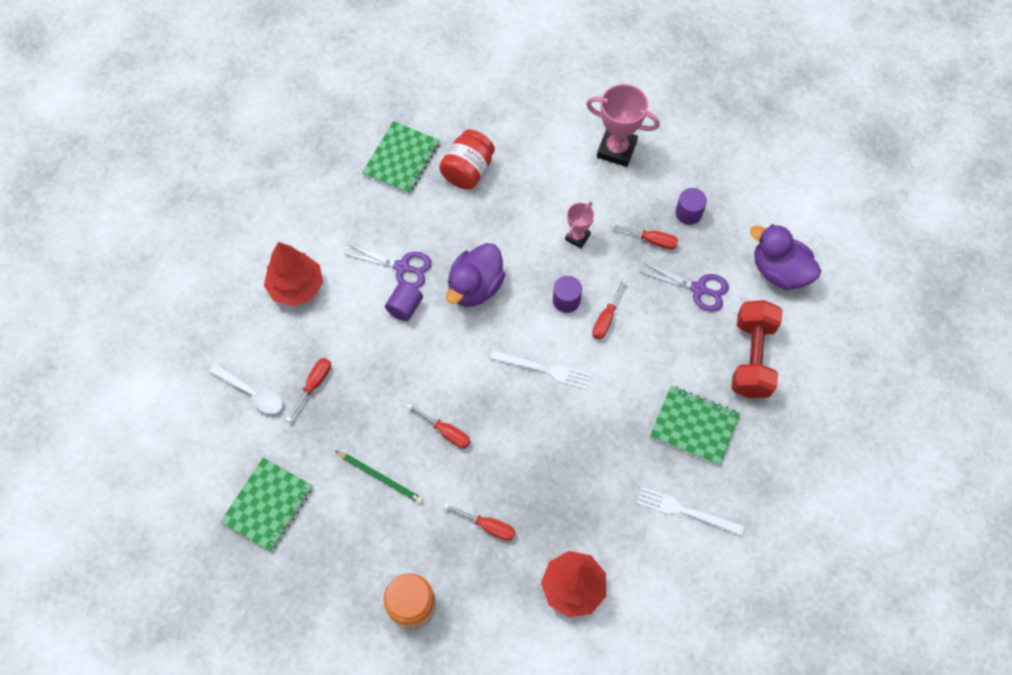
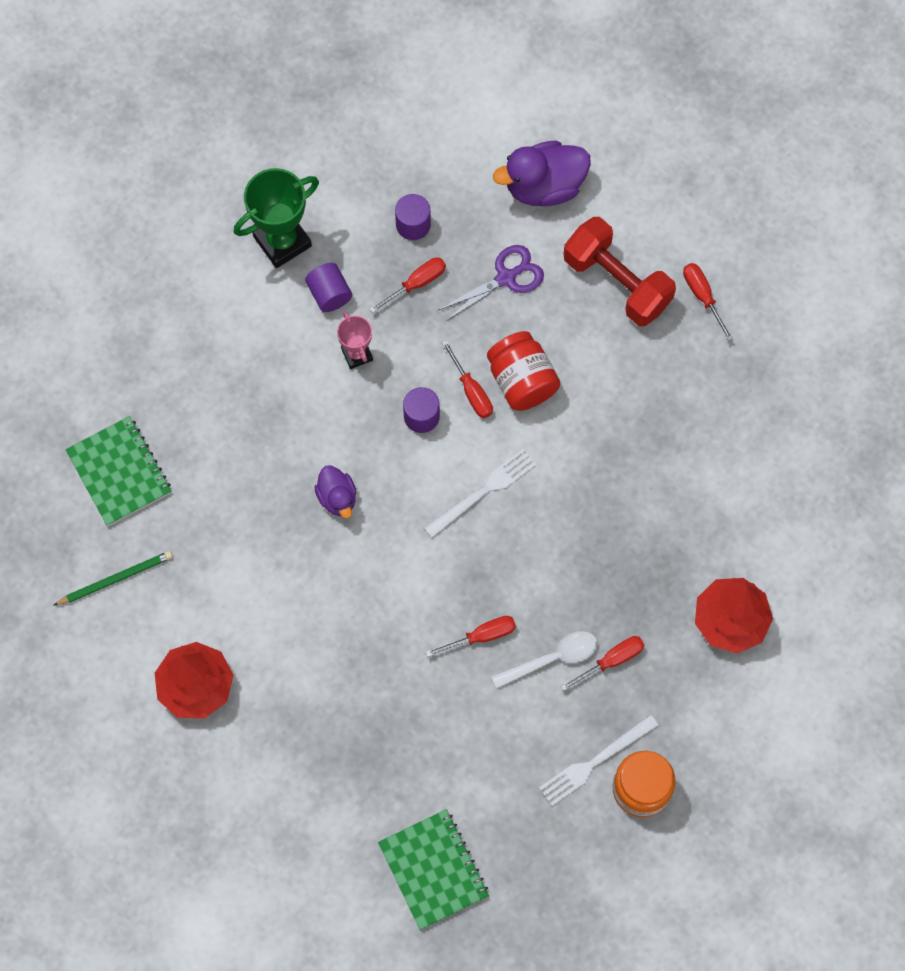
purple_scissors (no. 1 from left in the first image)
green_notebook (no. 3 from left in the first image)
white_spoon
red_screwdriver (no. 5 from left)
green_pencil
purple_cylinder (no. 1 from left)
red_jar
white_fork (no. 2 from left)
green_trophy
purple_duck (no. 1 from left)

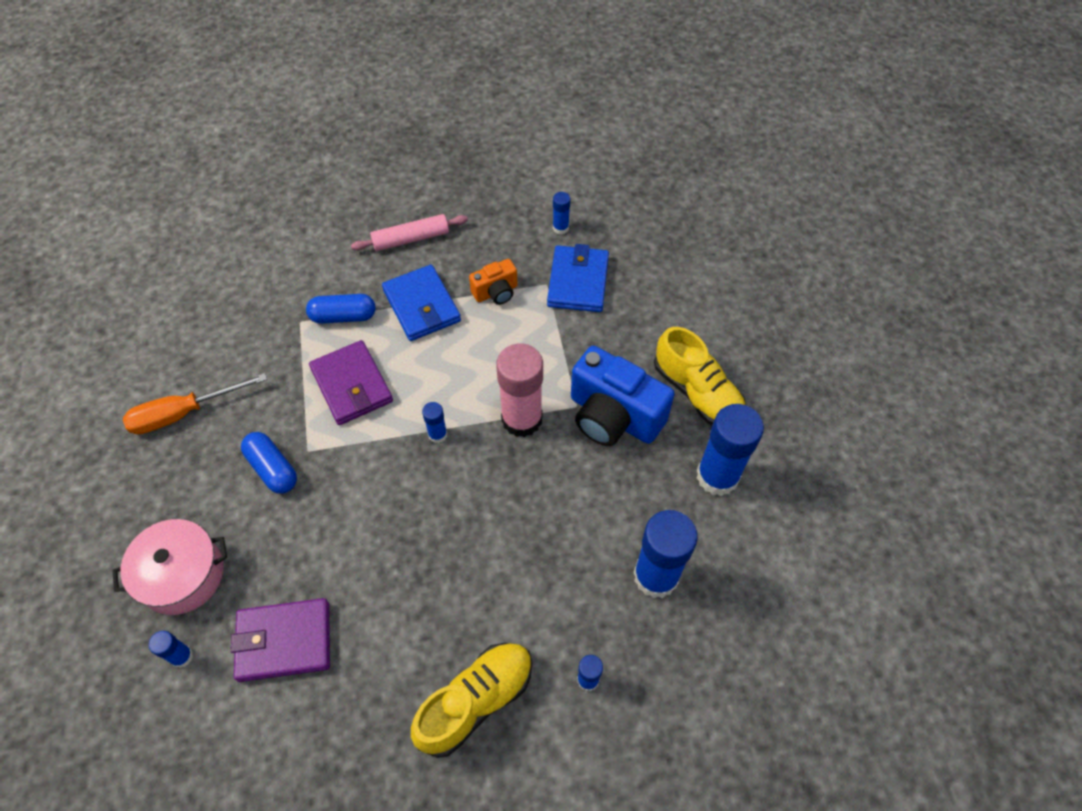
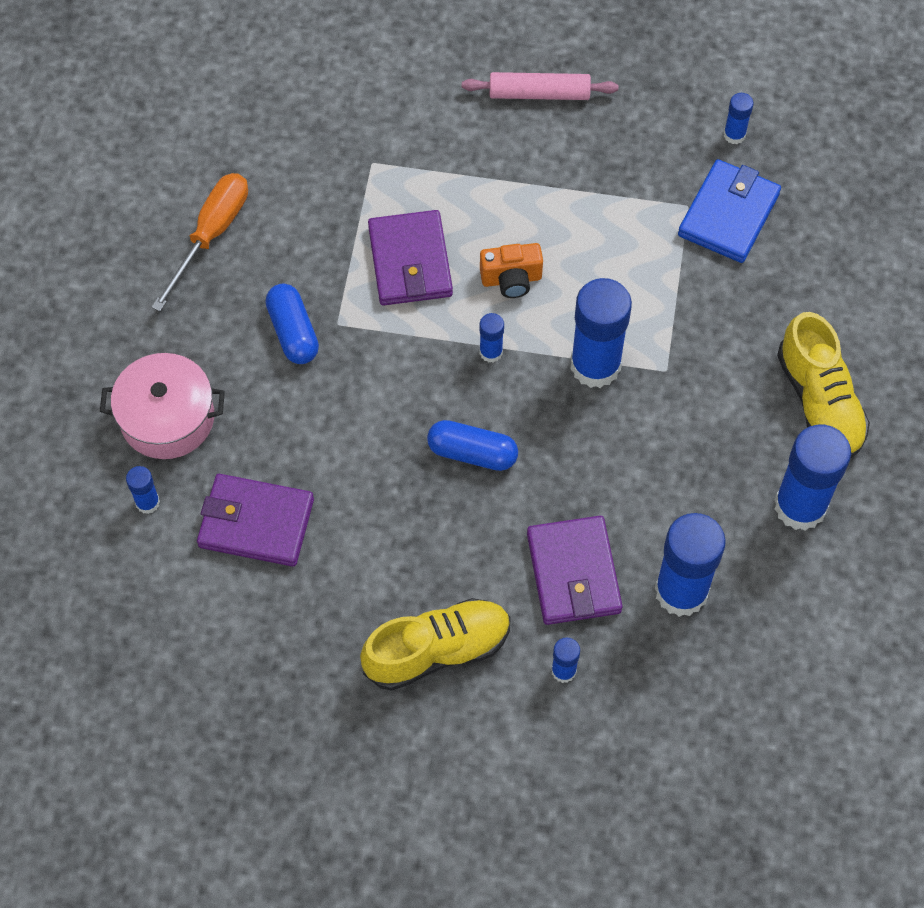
blue_wallet (no. 1 from left in the first image)
blue_camera
purple_wallet (no. 3 from left)
blue_capsule (no. 2 from left)
orange_camera
blue_glue_stick (no. 4 from left)
orange_screwdriver

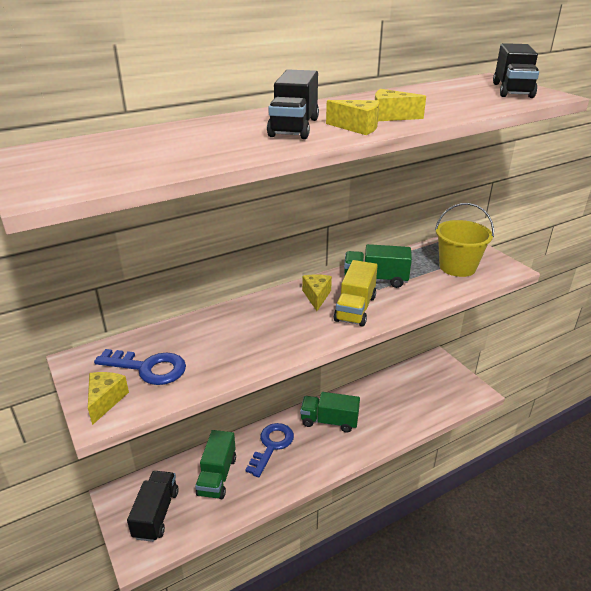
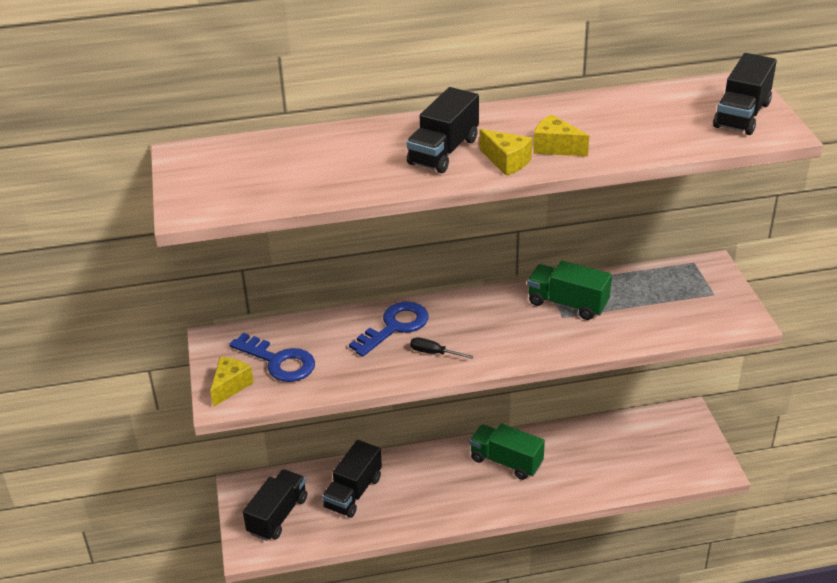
yellow_cheese (no. 2 from left in the first image)
yellow_truck
yellow_bucket
black_screwdriver
blue_key (no. 2 from left)
black_truck (no. 2 from left)

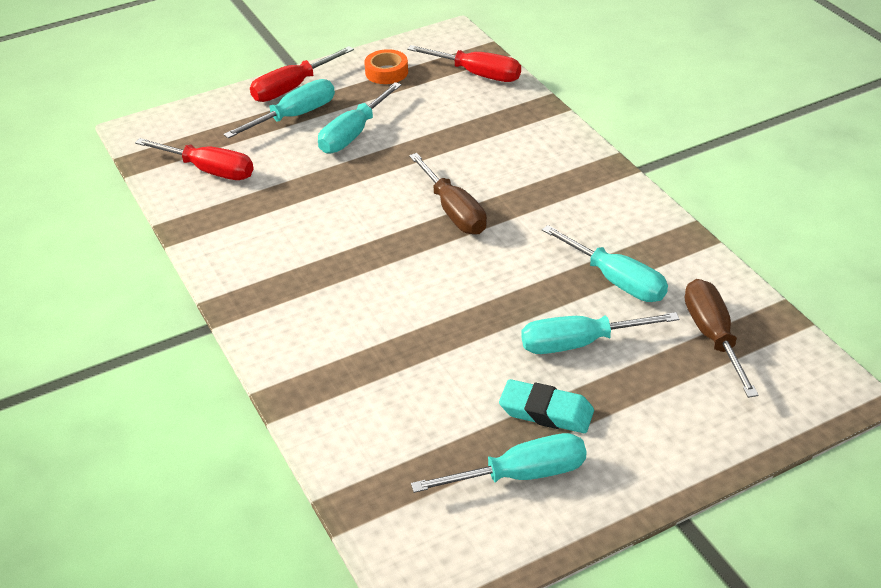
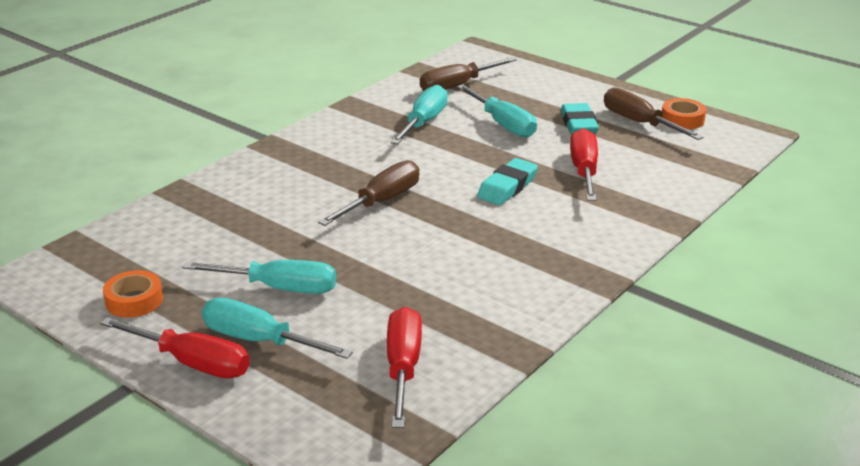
turquoise_eraser (no. 1 from left)
orange_tape (no. 2 from left)
red_screwdriver (no. 3 from left)
brown_screwdriver (no. 3 from left)

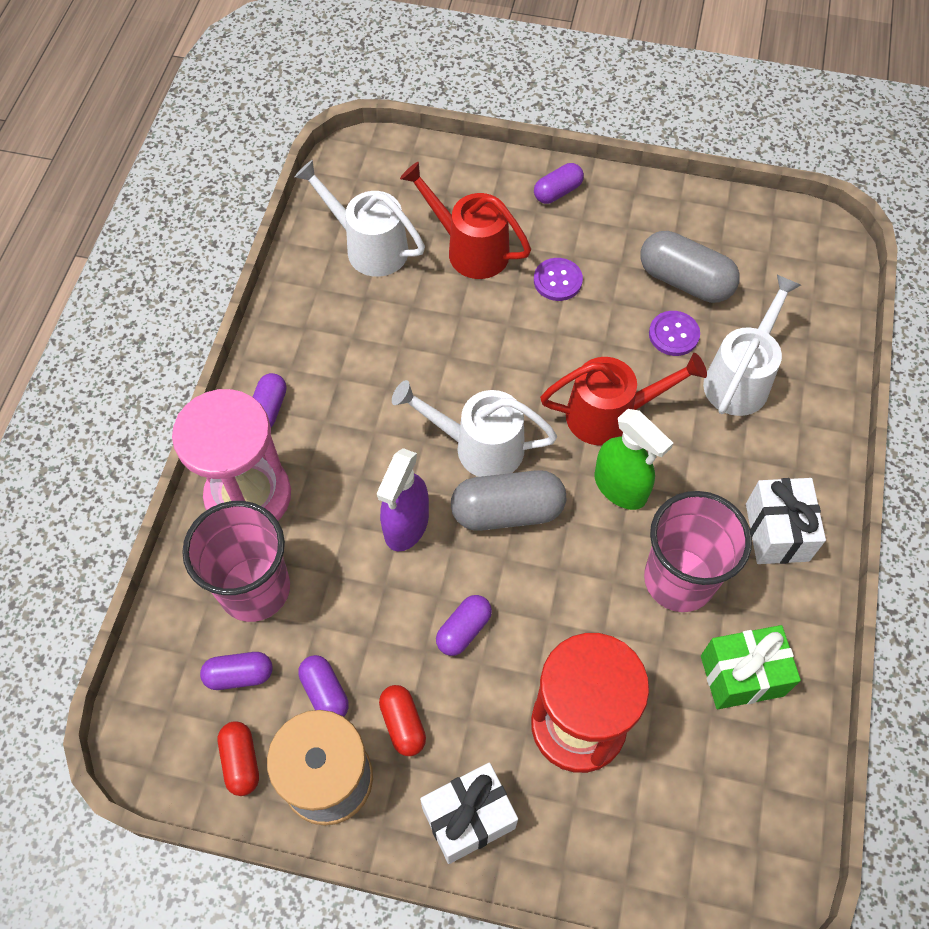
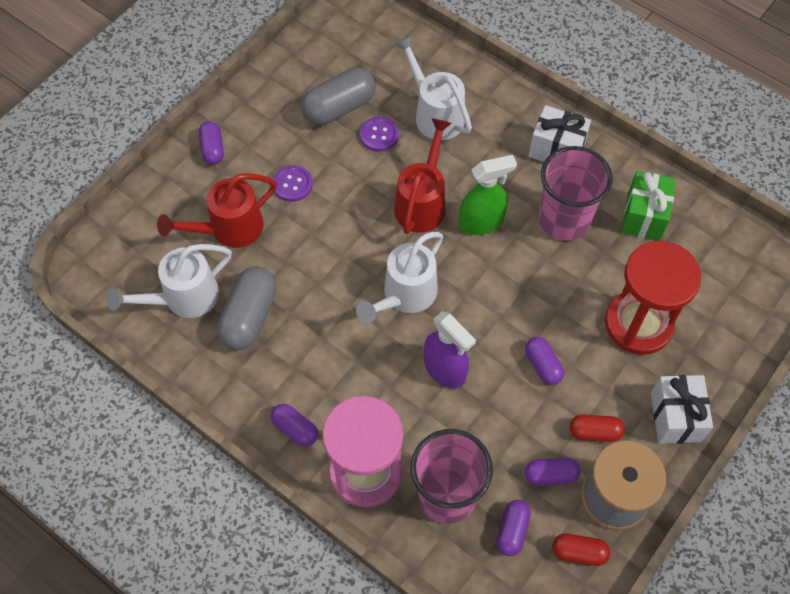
grey_capsule (no. 1 from left)

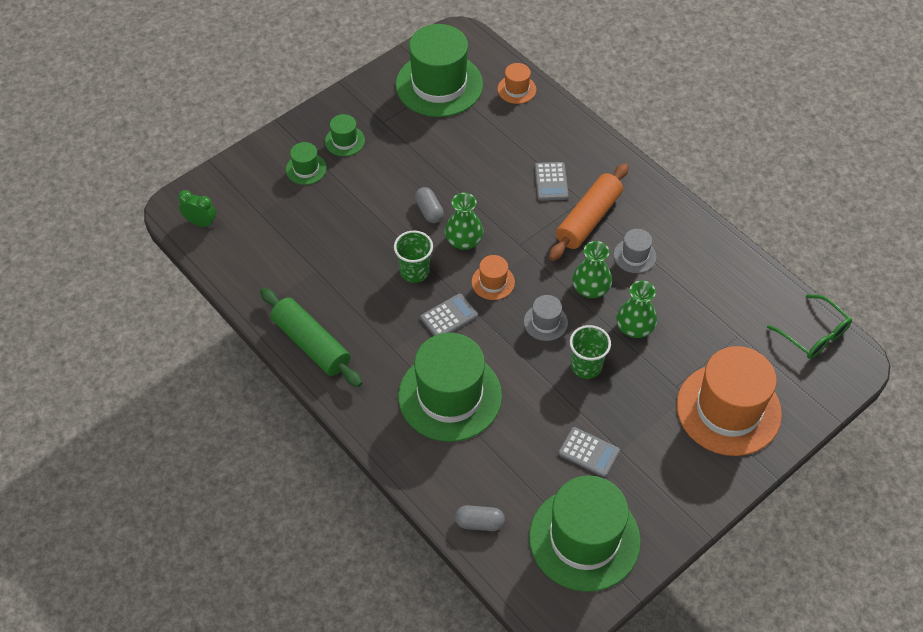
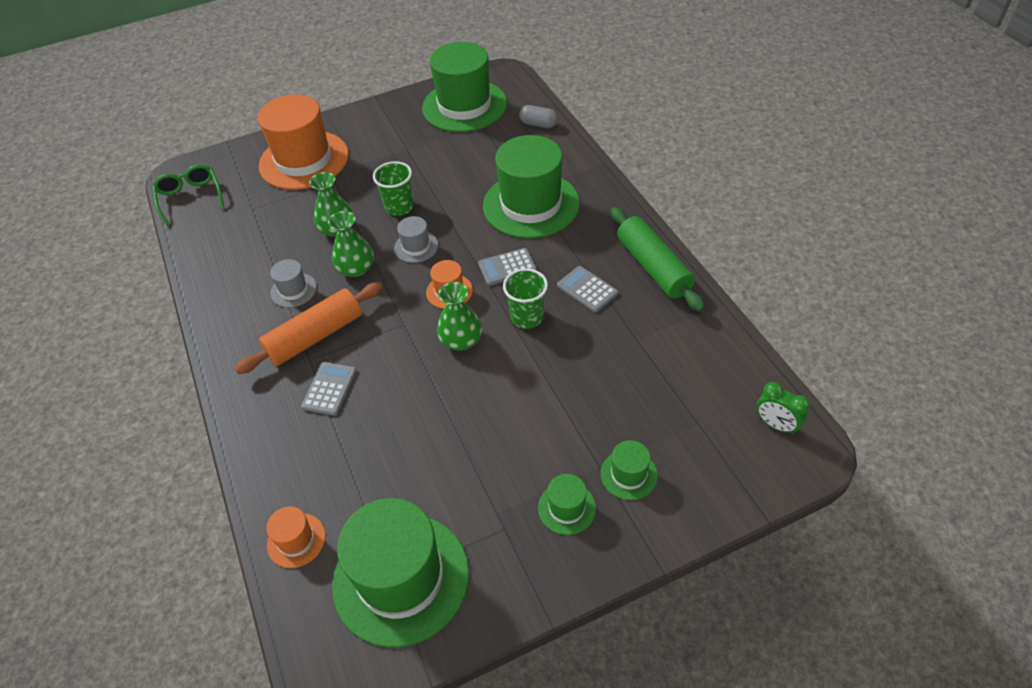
grey_capsule (no. 1 from left in the first image)
grey_calculator (no. 3 from left)

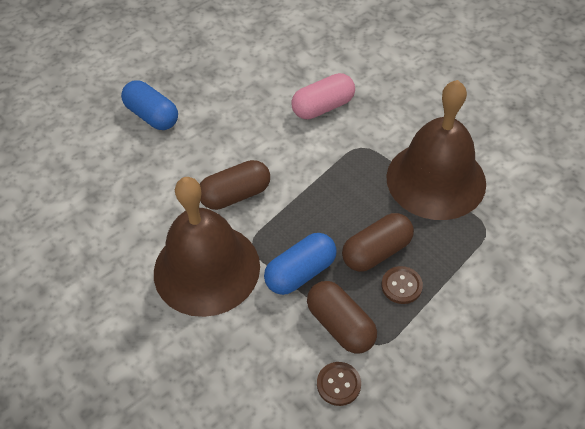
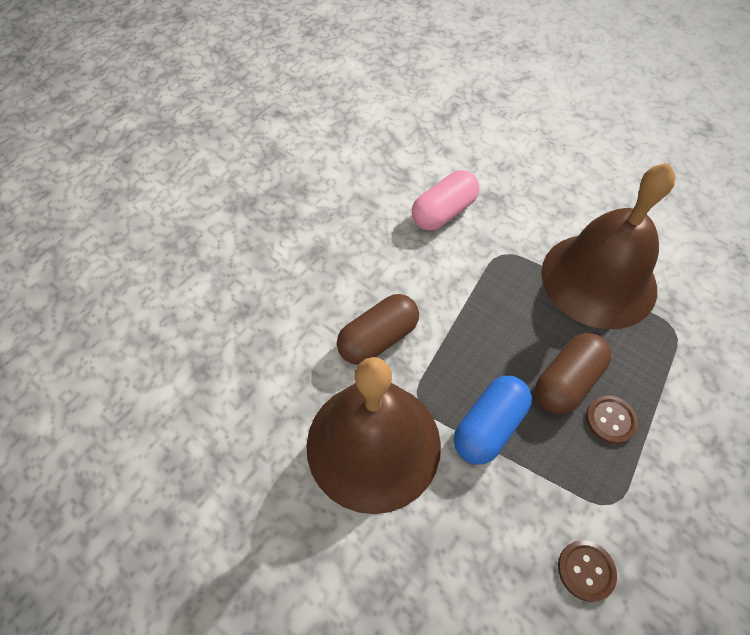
blue_capsule (no. 1 from left in the first image)
brown_capsule (no. 2 from left in the first image)

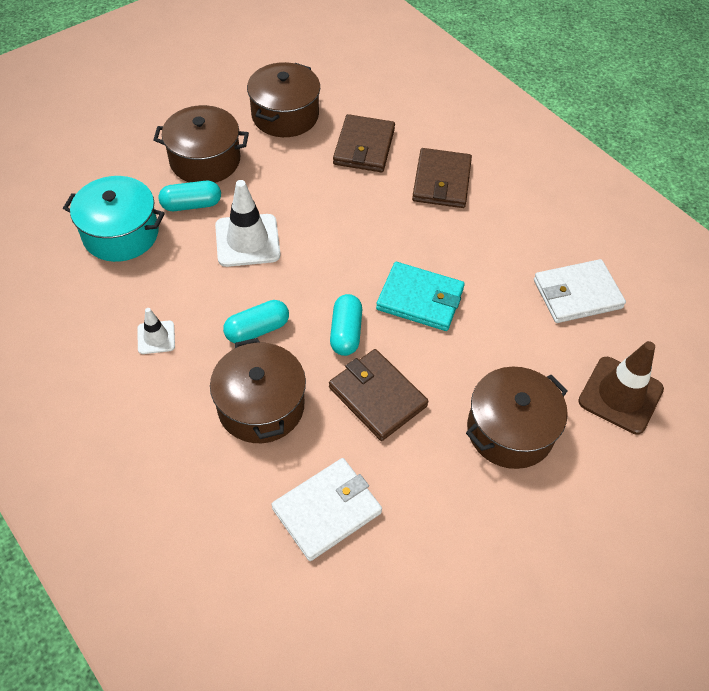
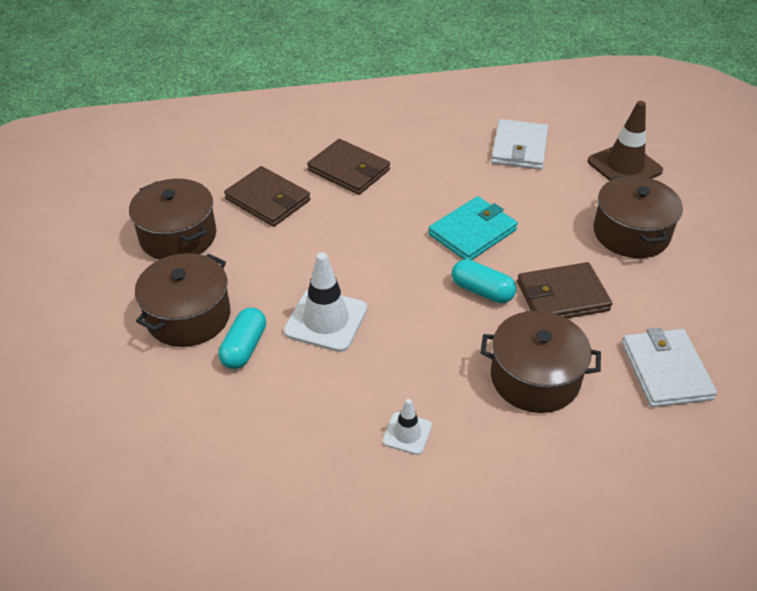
turquoise_pot
turquoise_capsule (no. 2 from left in the first image)

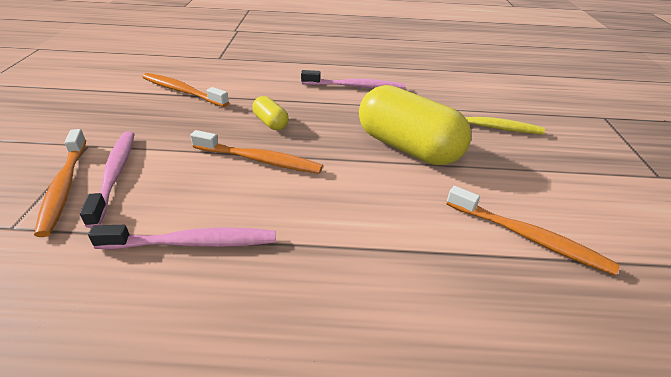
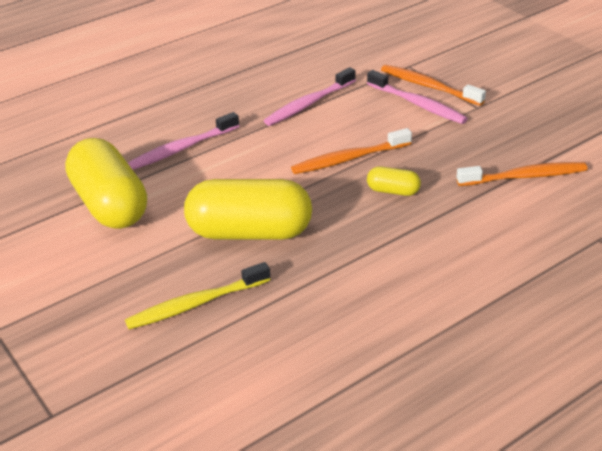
pink_toothbrush (no. 1 from left)
yellow_capsule (no. 1 from left)

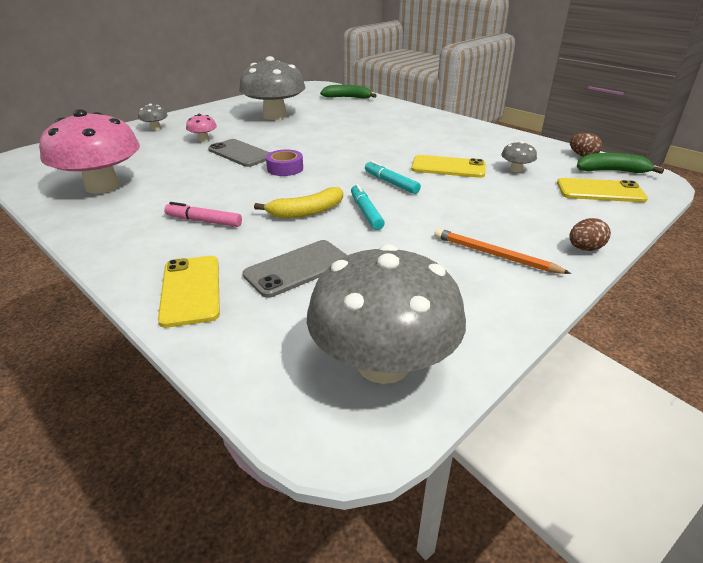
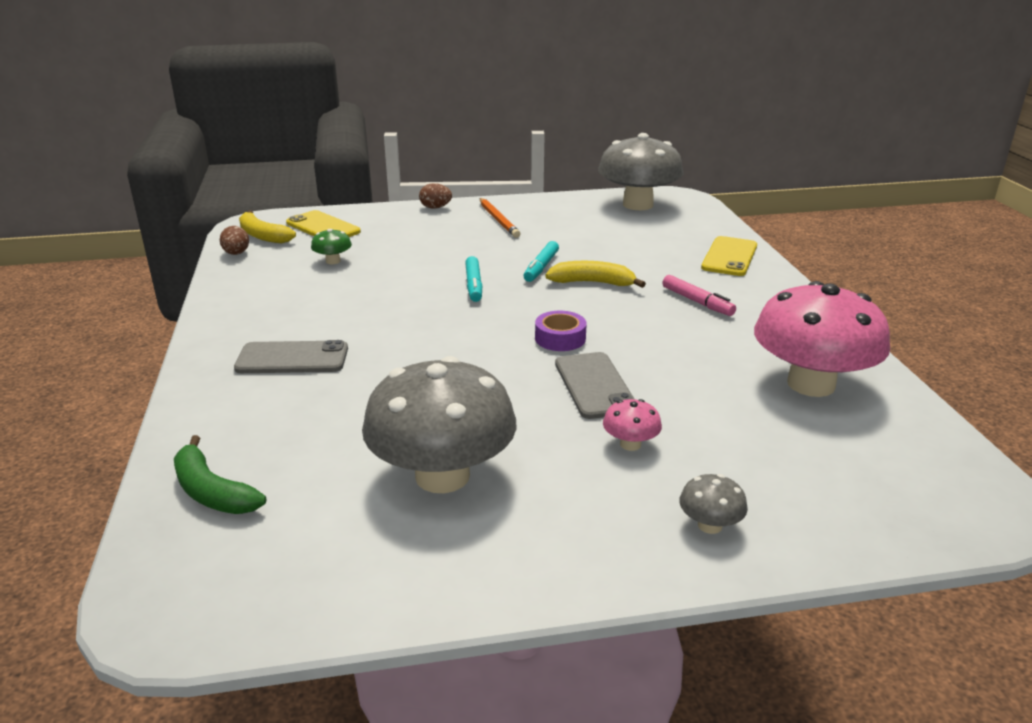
yellow_phone (no. 2 from left in the first image)
grey_phone (no. 1 from left)
green_mushroom
yellow_banana (no. 1 from left)

